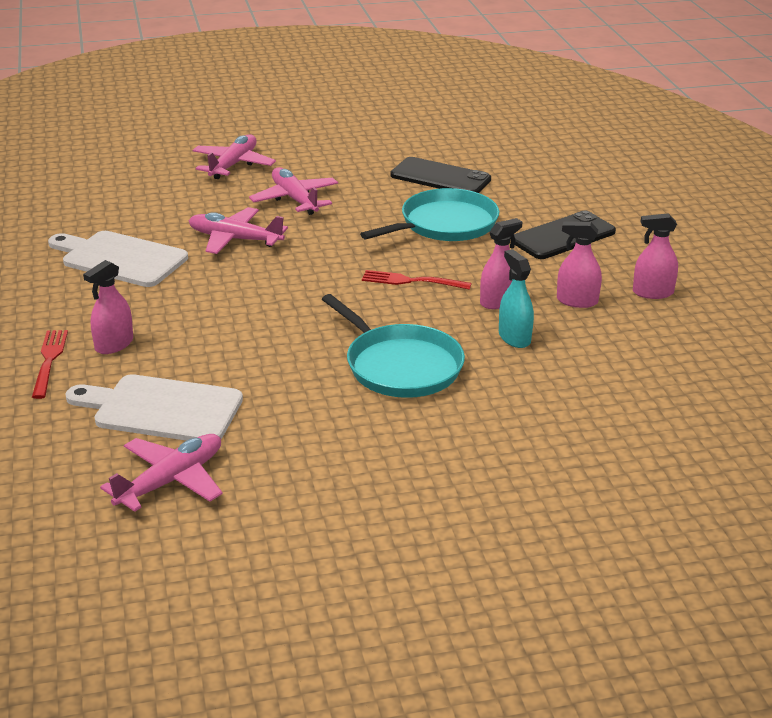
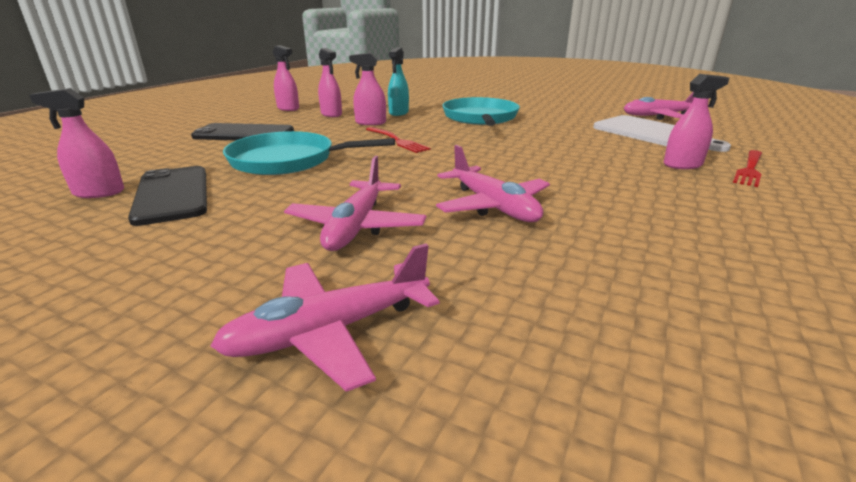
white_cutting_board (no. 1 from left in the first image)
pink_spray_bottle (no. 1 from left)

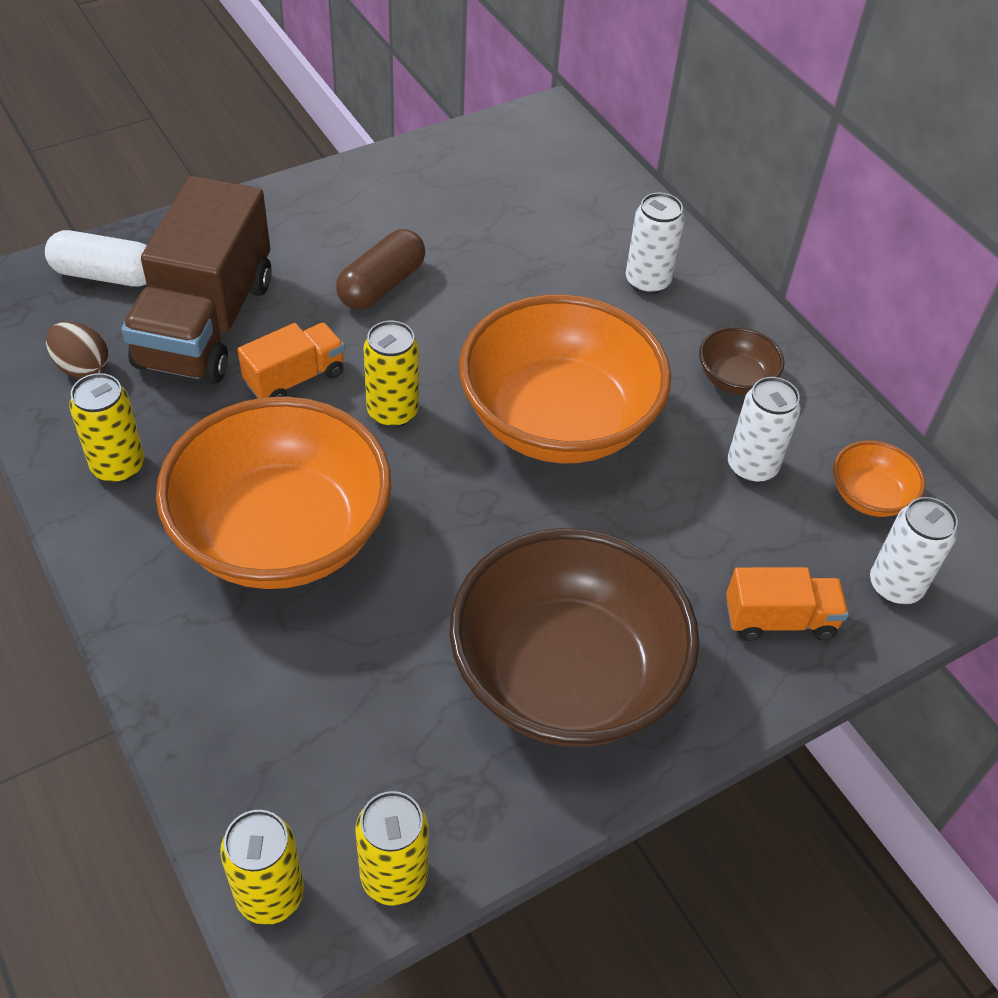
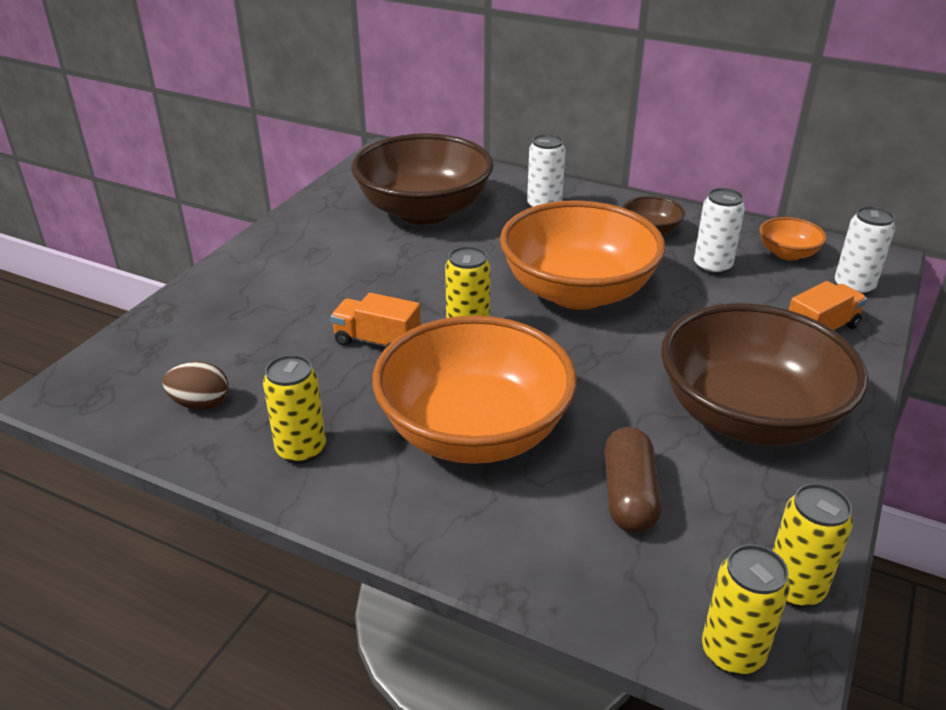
white_capsule
brown_truck
brown_bowl (no. 1 from left)
brown_capsule
orange_truck (no. 1 from left)

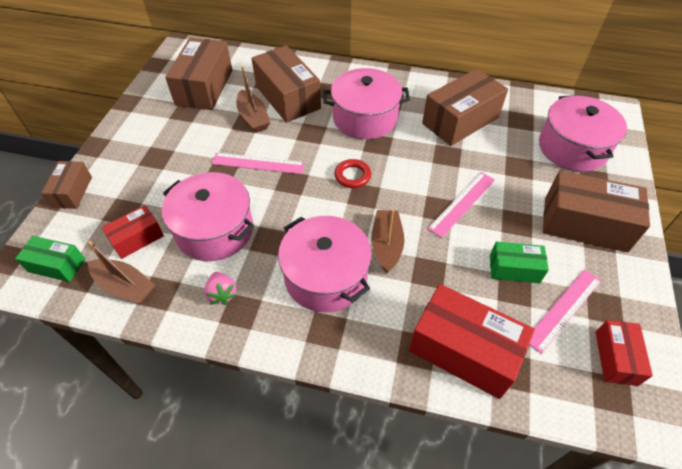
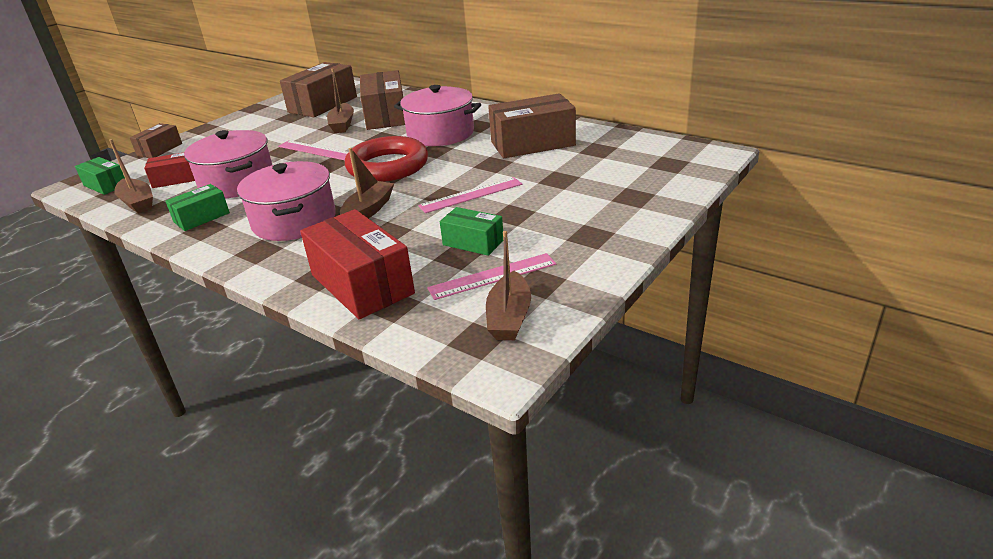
pink_pot (no. 4 from left in the first image)
brown_box (no. 5 from left in the first image)
green_box (no. 2 from left)
brown_boat (no. 4 from left)
red_ring

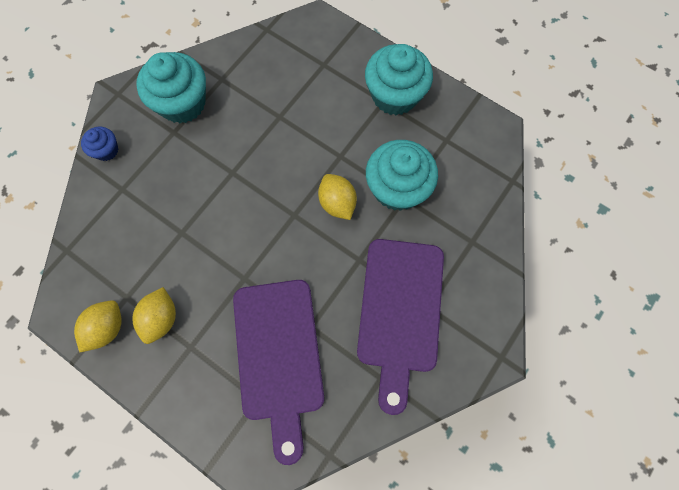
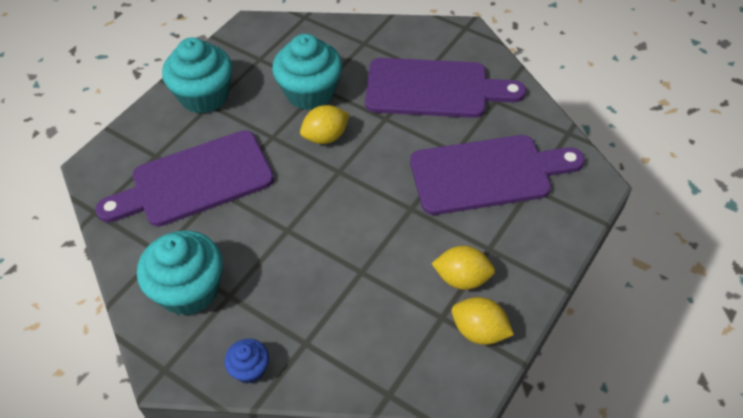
purple_cutting_board (no. 1 from left)

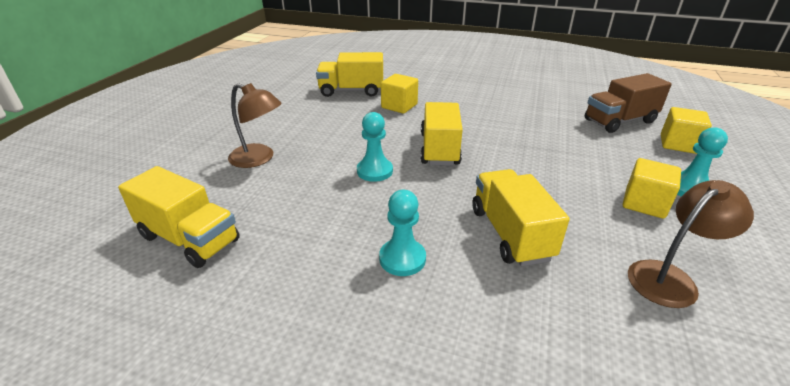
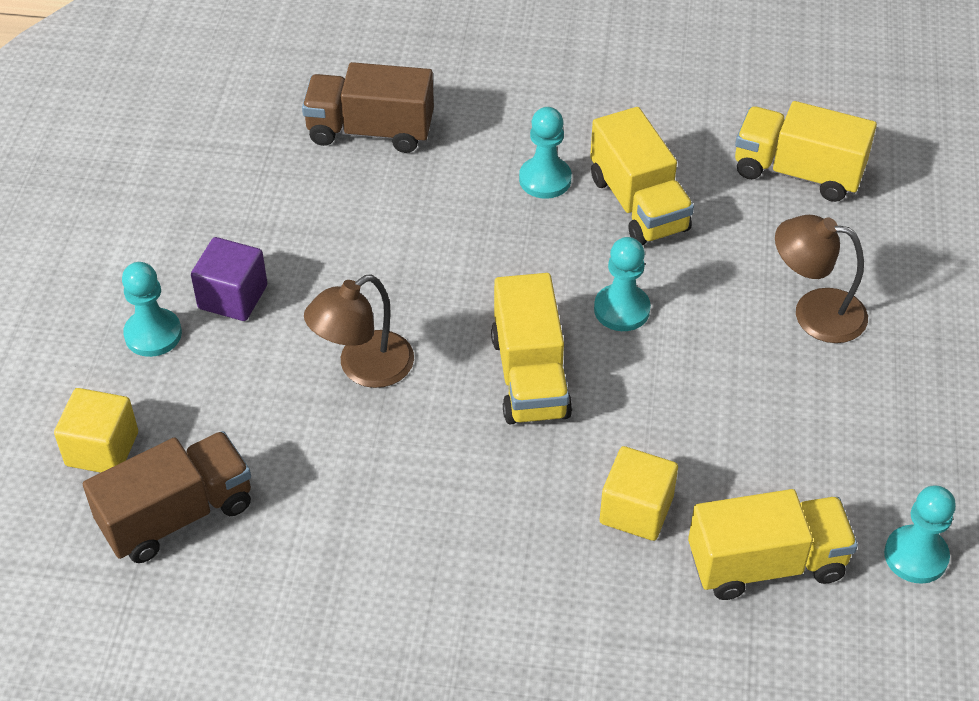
brown_truck (no. 2 from left)
turquoise_pawn (no. 4 from left)
yellow_truck (no. 2 from left)
brown_lamp (no. 1 from left)
purple_cube

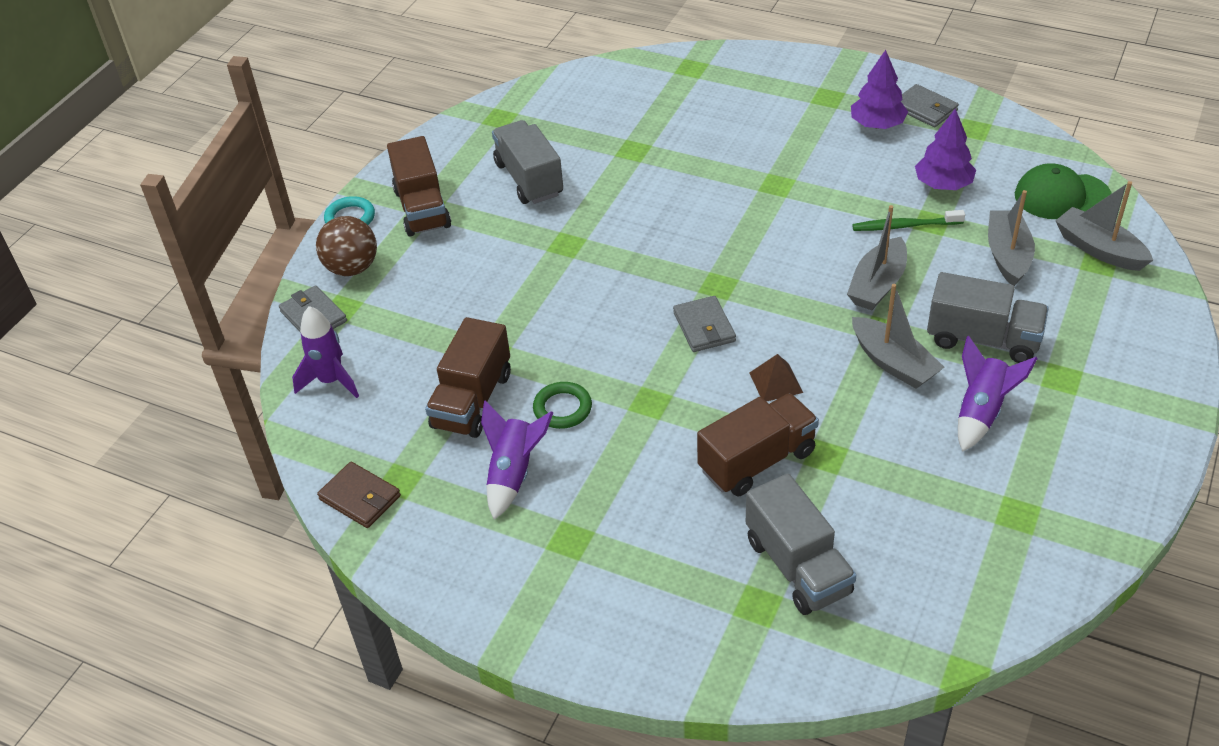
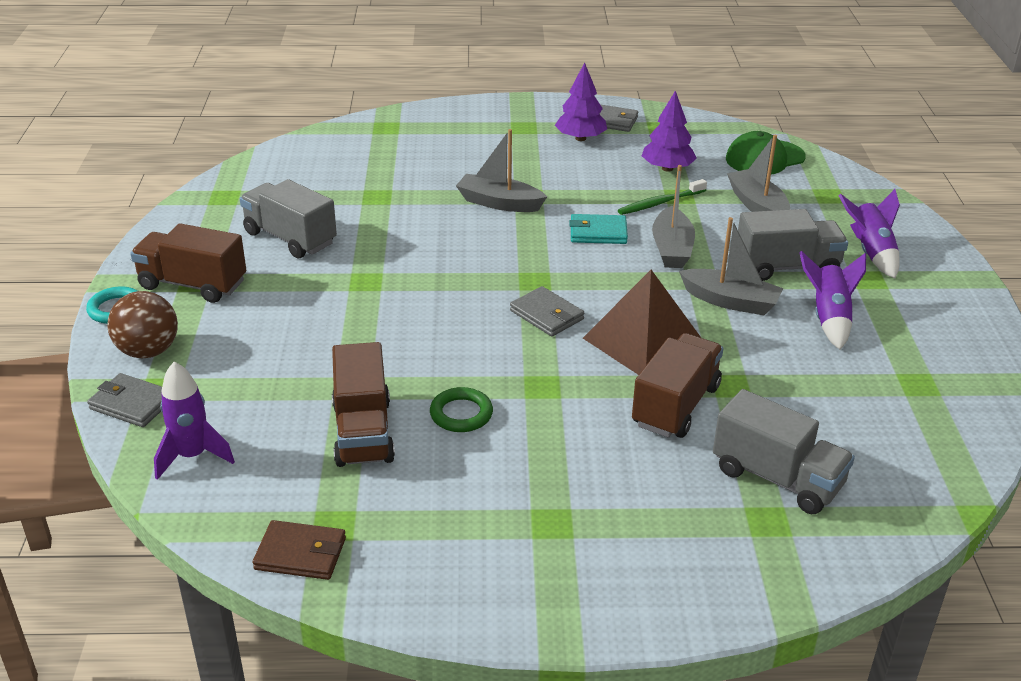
turquoise_wallet
purple_rocket (no. 3 from left)
grey_boat (no. 1 from left)
brown_truck (no. 1 from left)
brown_pyramid

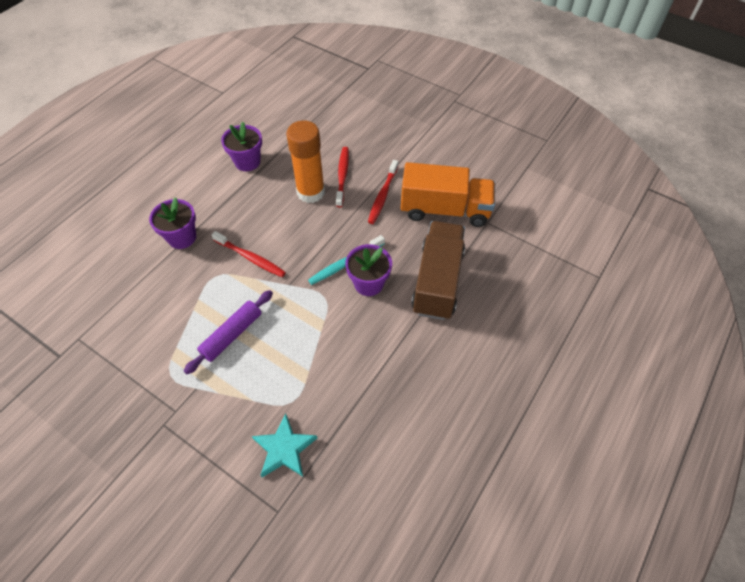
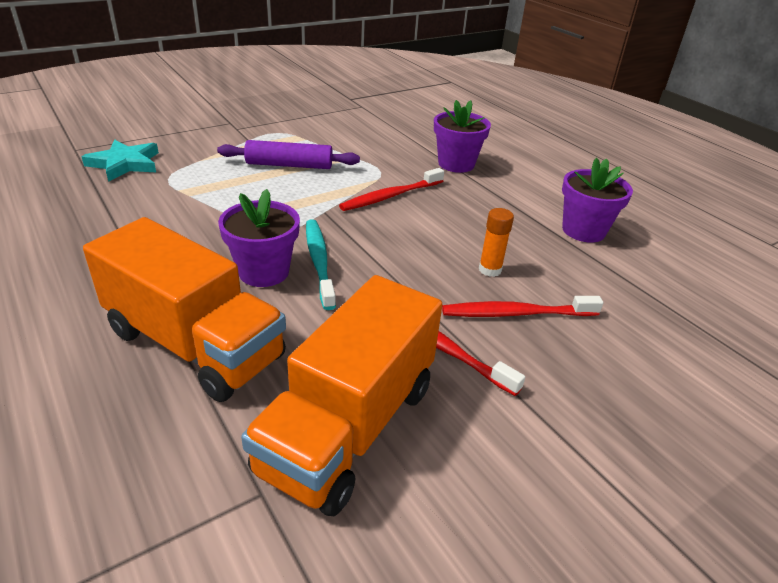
orange_truck (no. 1 from left)
purple_rolling_pin
red_toothbrush (no. 3 from left)
orange_glue_stick

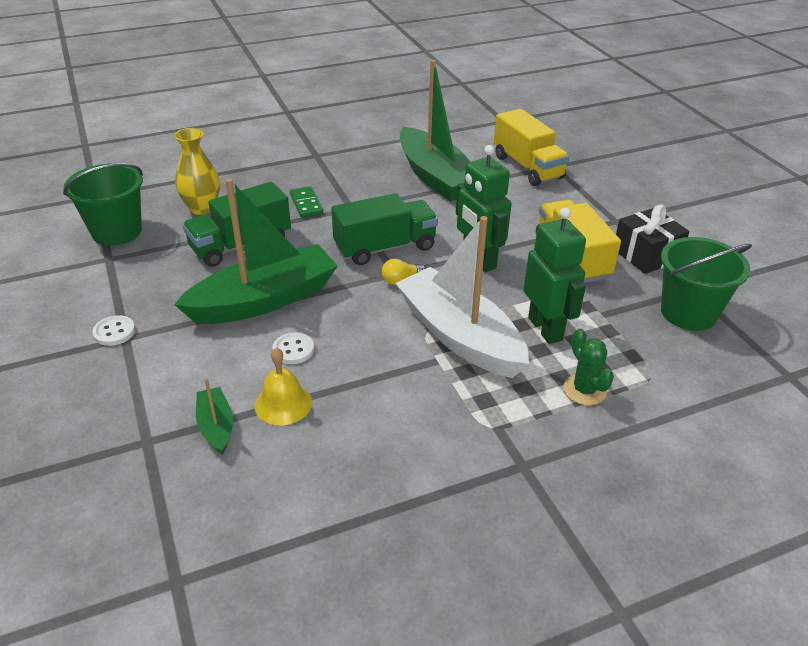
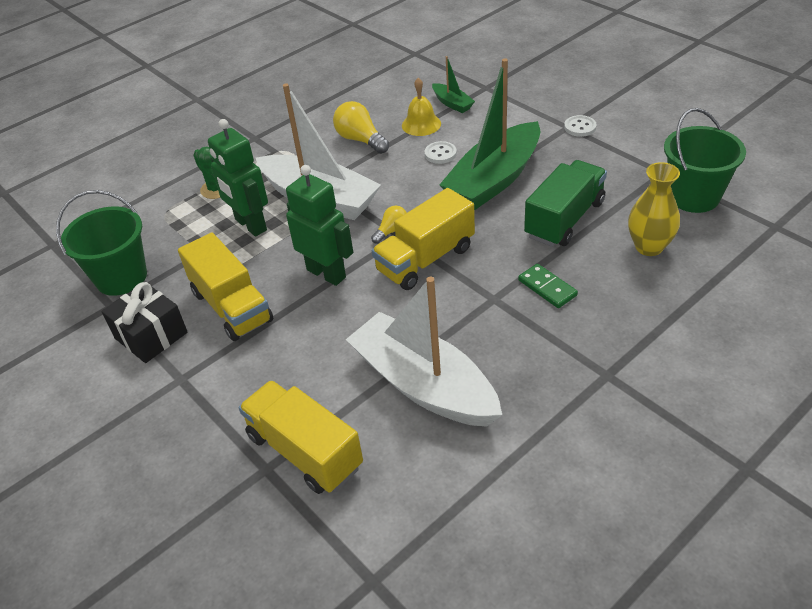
yellow_light_bulb (no. 1 from left)
yellow_truck (no. 3 from left)
white_boat (no. 2 from left)

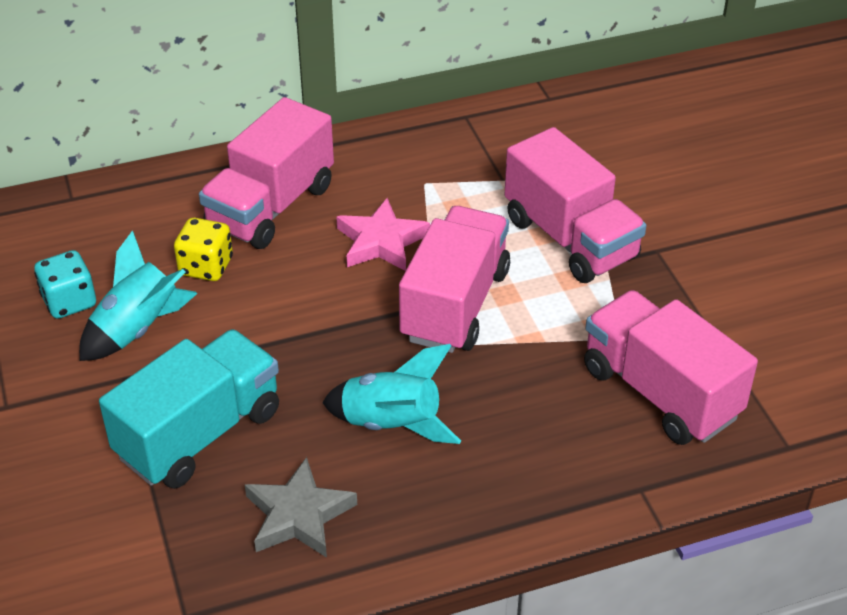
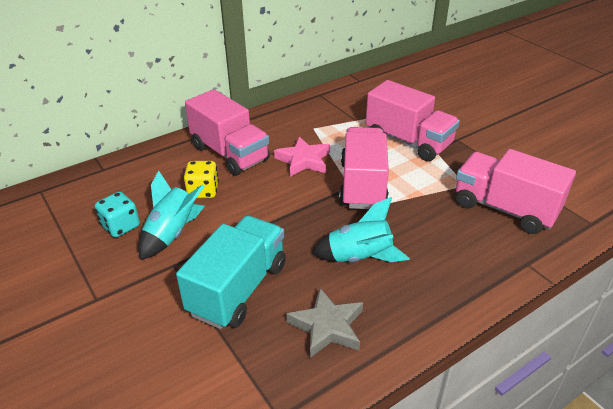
pink_truck (no. 1 from left)

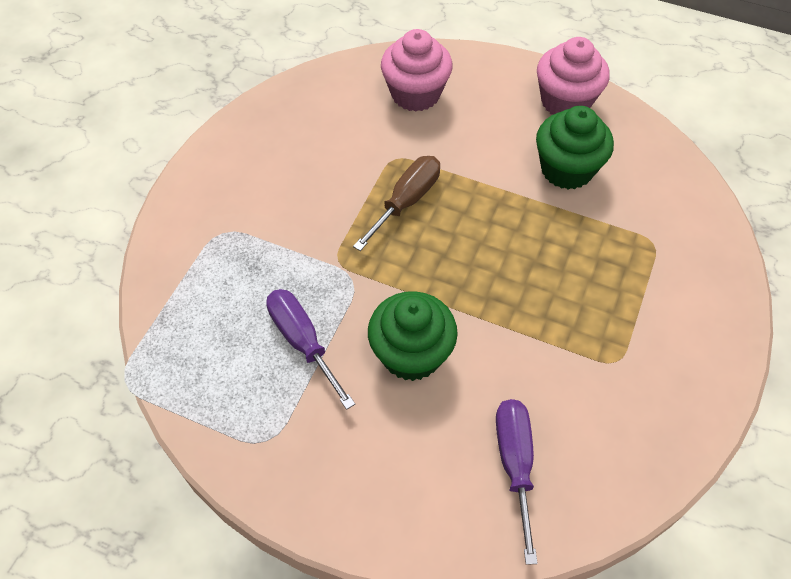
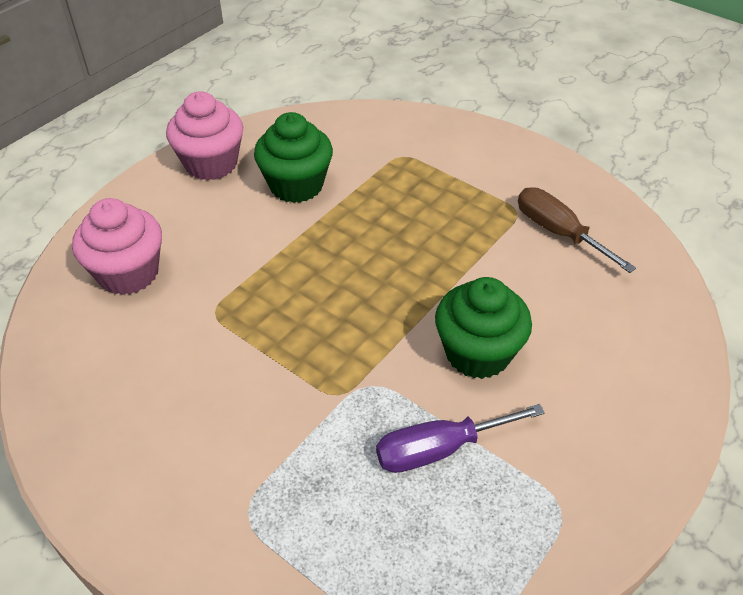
purple_screwdriver (no. 2 from left in the first image)
brown_screwdriver

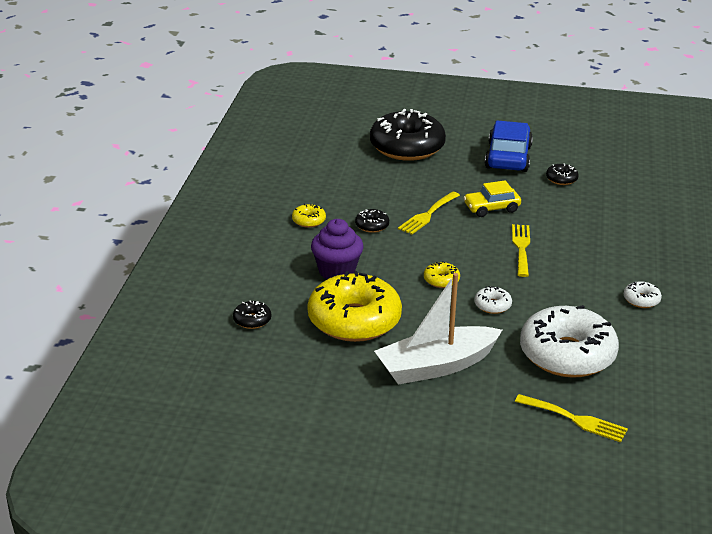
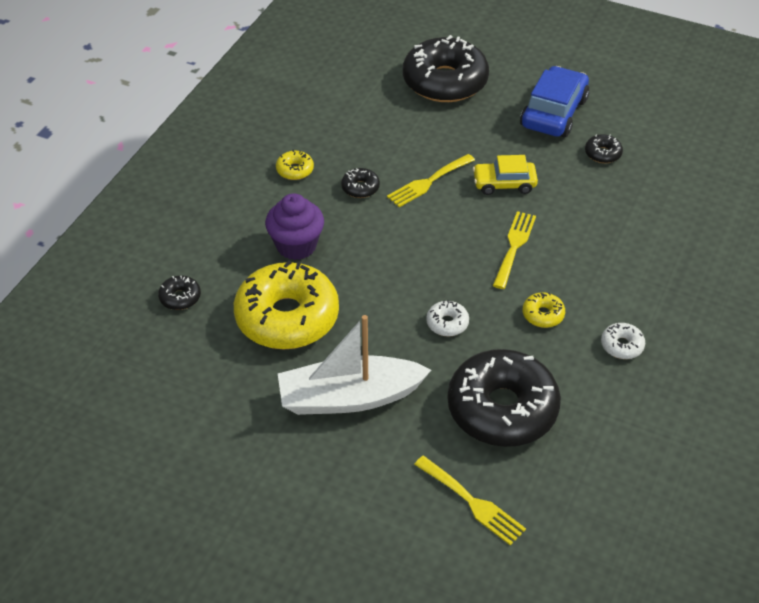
yellow_donut (no. 3 from left)
black_donut (no. 4 from left)

